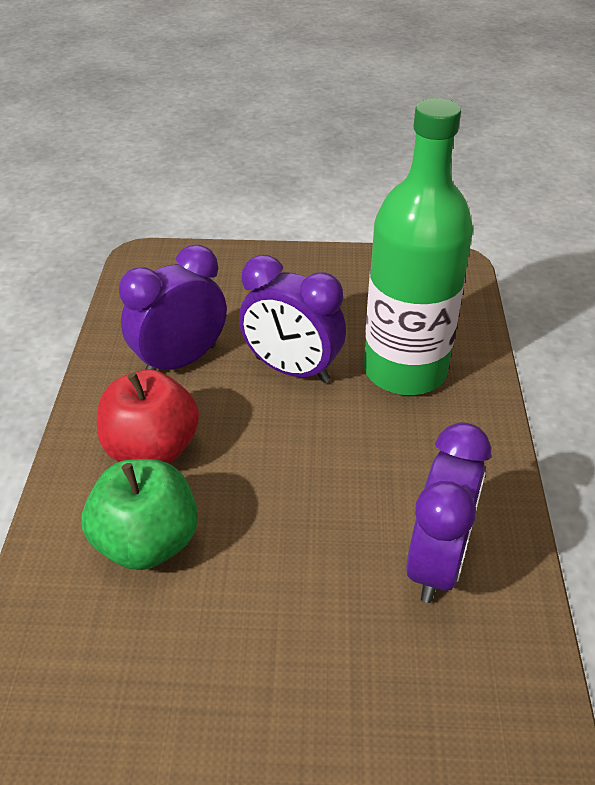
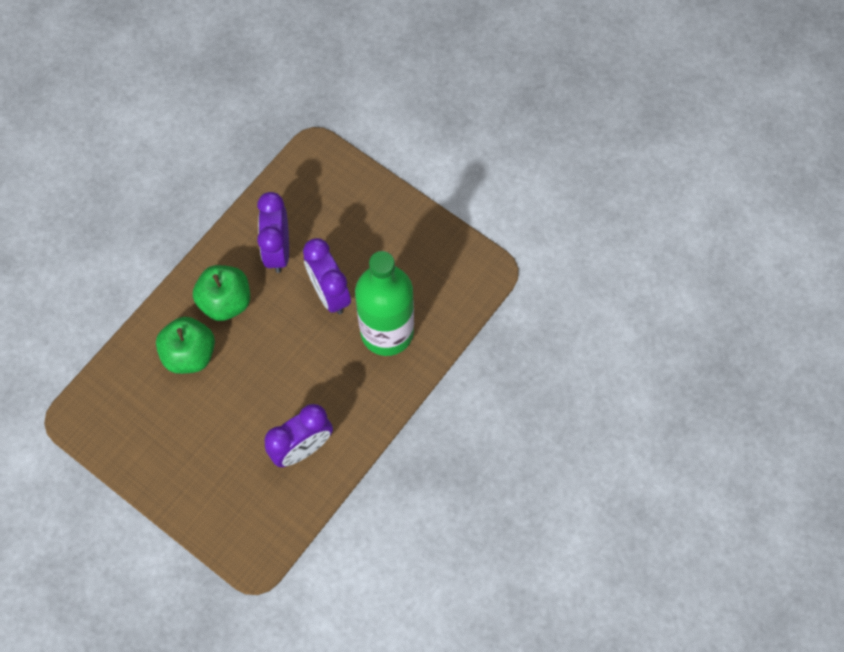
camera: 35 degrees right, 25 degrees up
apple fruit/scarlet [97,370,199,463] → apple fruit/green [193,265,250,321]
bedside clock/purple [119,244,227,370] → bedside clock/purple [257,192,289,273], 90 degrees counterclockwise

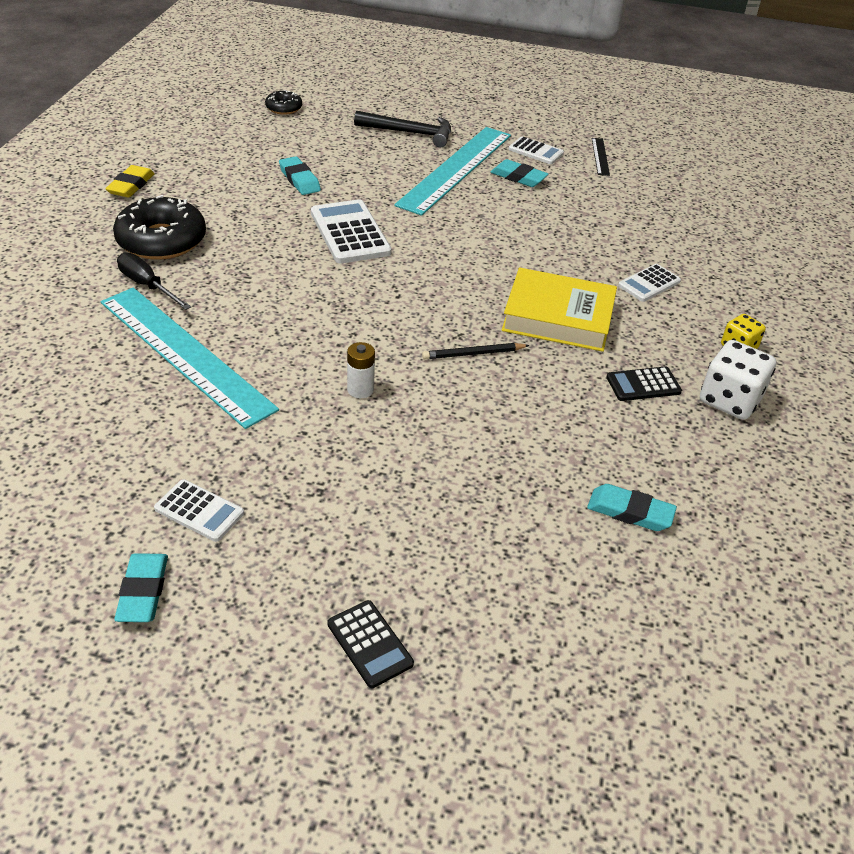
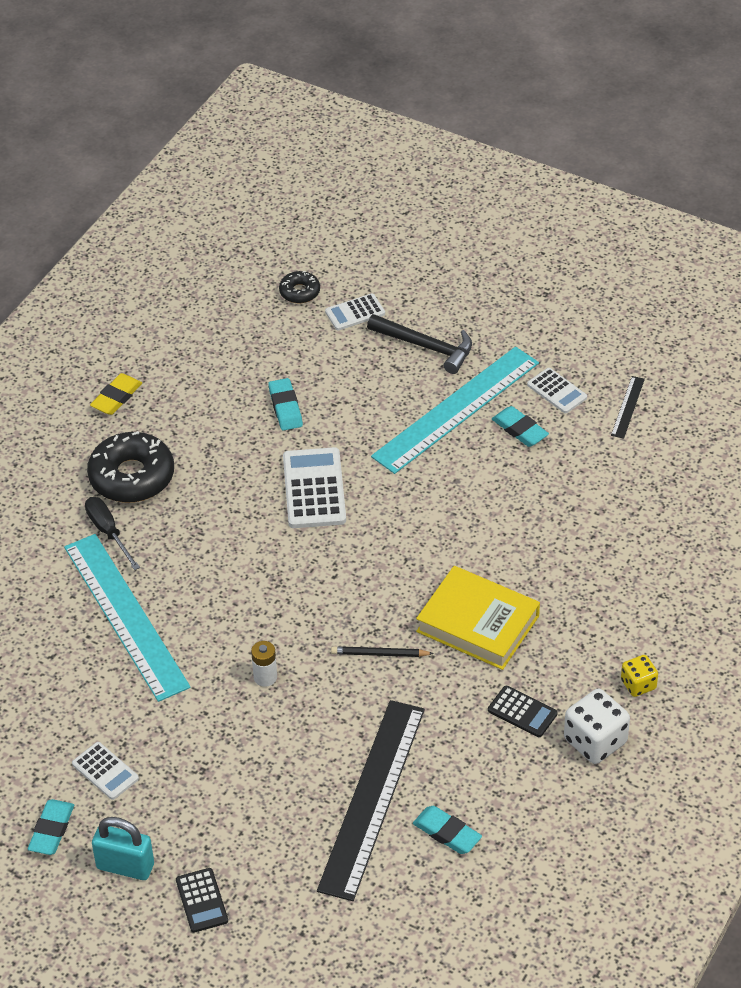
camera: 20 degrees right, 5 degrees up
- → lock/aqua [92,817,154,880]
- → ruler/jet-black [317,700,425,901]
pocket calculator/white [618,264,681,302] → pocket calculator/white [325,294,385,330], shifted
pocket calculator/jet-black [606,366,682,401] → pocket calculator/jet-black [488,686,557,737], 150 degrees counterclockwise

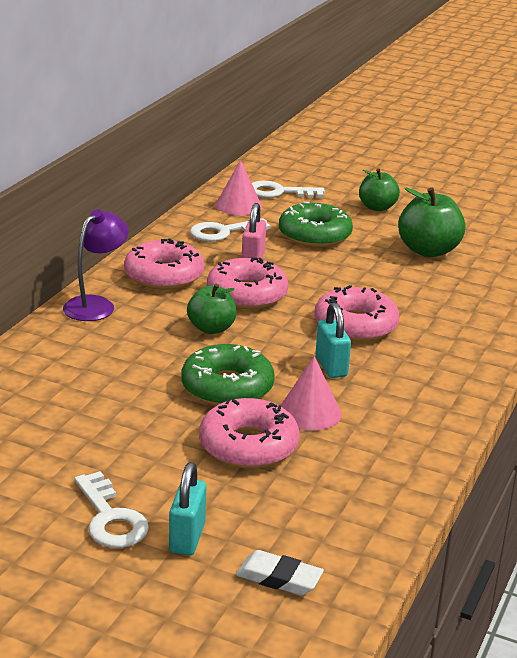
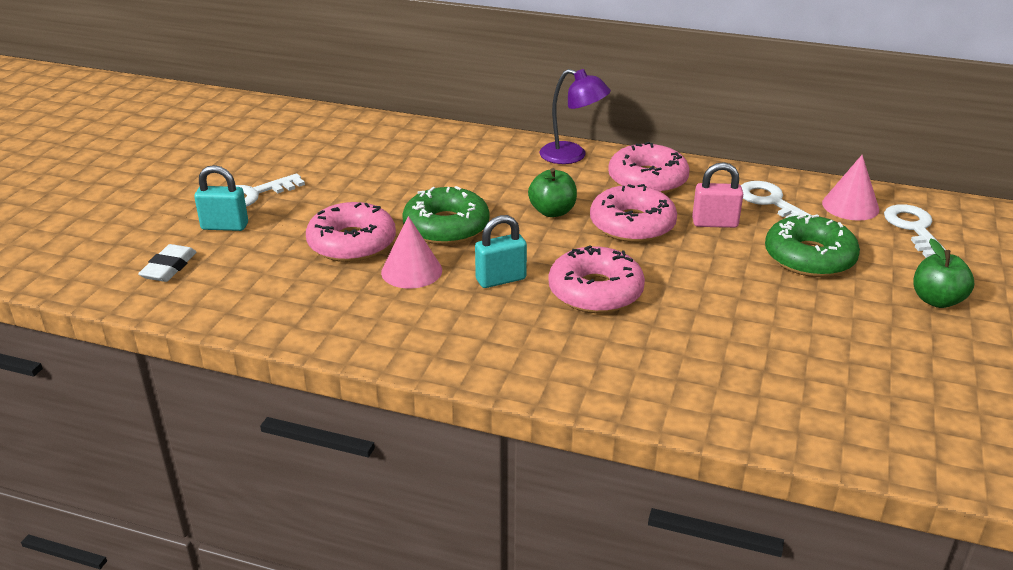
camera: 85 degrees right, 5 degrees up
apple fruit/green [398,187,466,257] → -

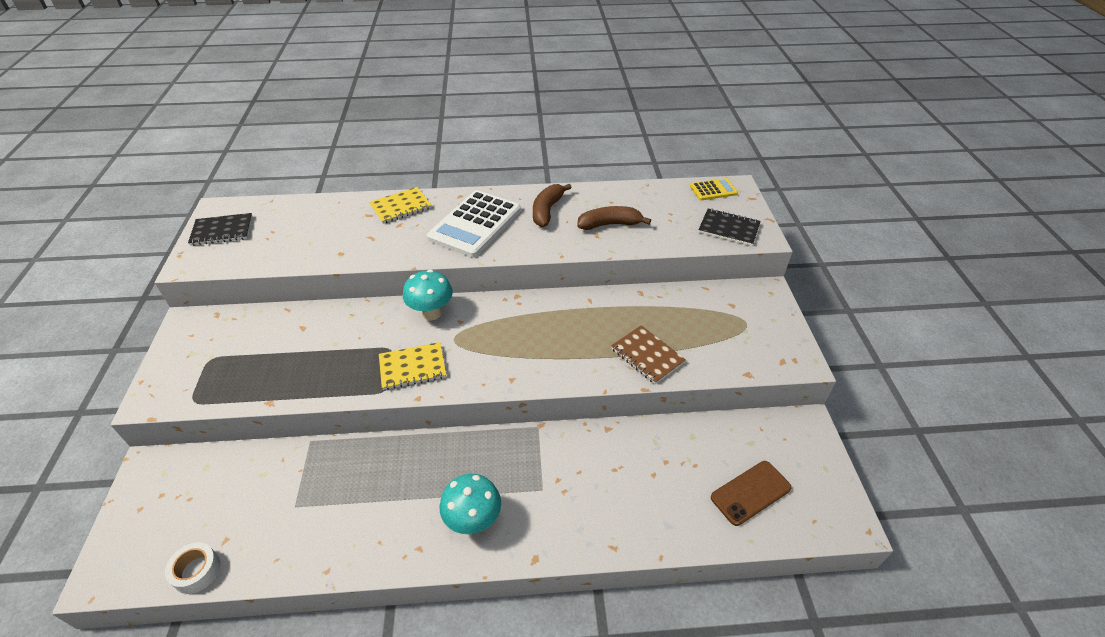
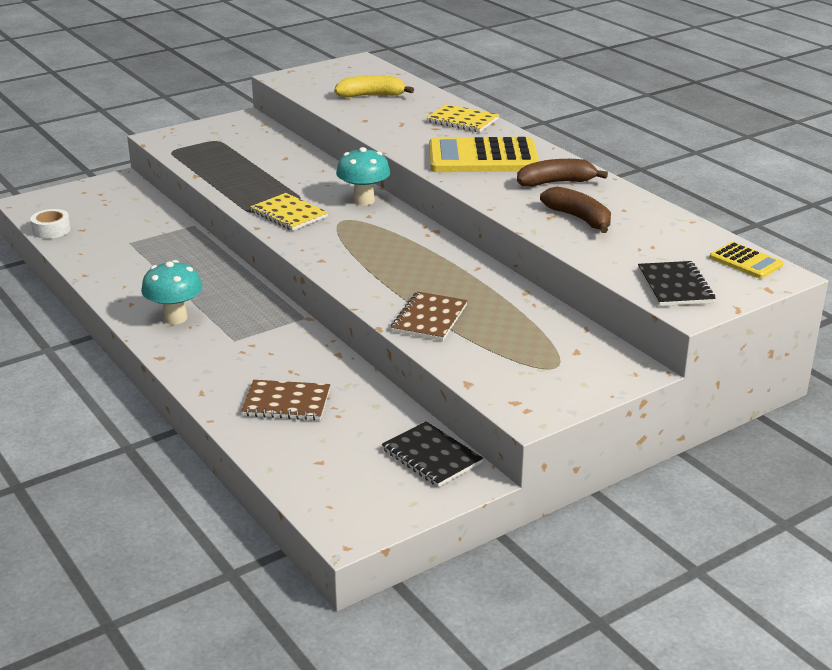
camera: 60 degrees right, 15 degrees down
- → notepad/brown [241,380,330,420]
- → banana fruit/golden [334,75,414,98]
notepad/jet-black [188,213,252,246] → notepad/jet-black [382,421,483,487], shifted
pocket calculator/white [427,190,521,258] → pocket calculator/golden [429,137,539,172]
phone/brown [711,461,792,526] → -

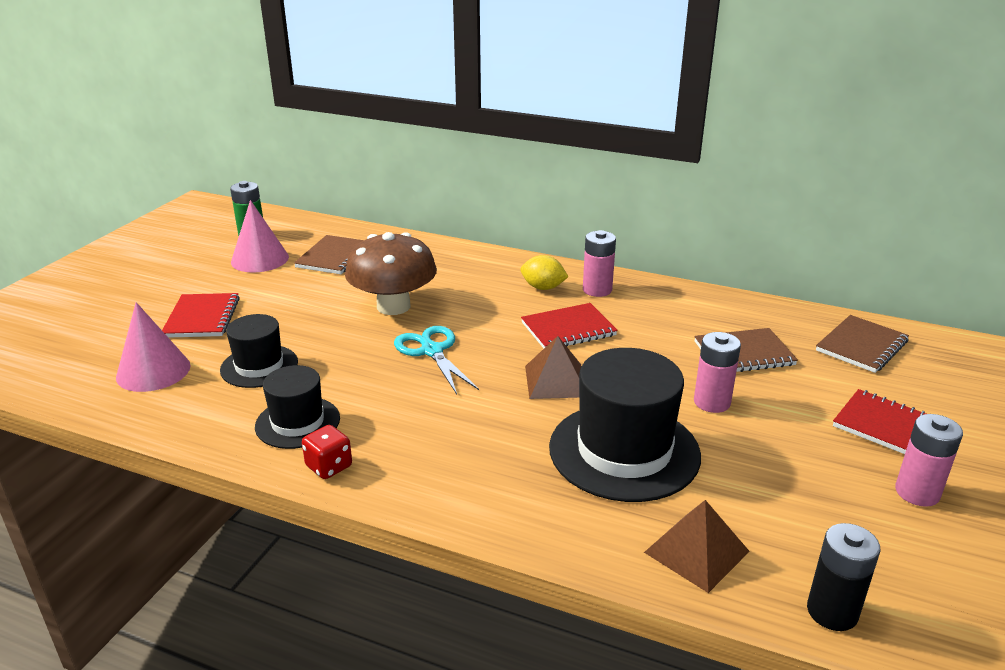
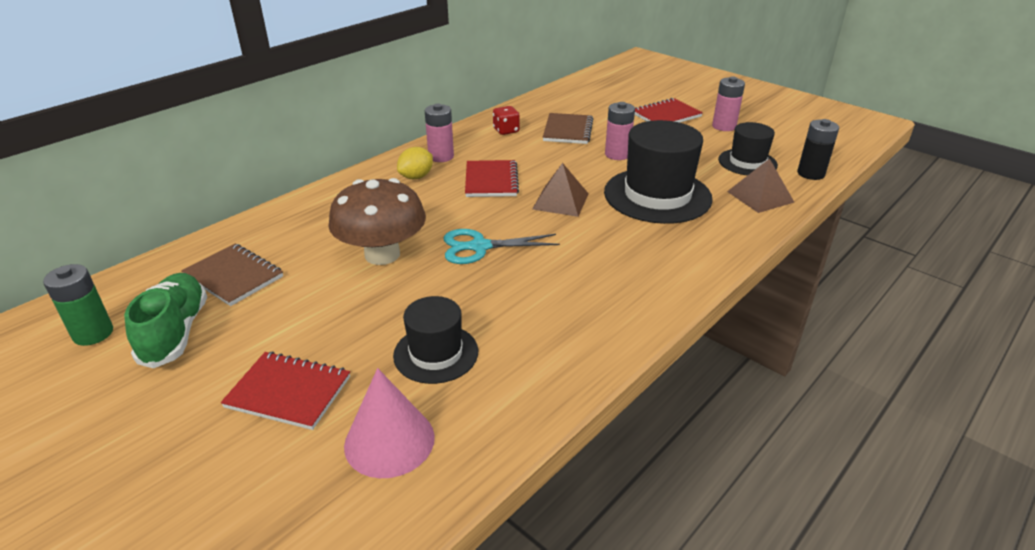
camera: 70 degrees left, 5 degrees up
solid cone/rosy [231,200,289,272] → sneaker/green [124,273,207,368]
dice/scarlet [302,425,352,479] → dice/scarlet [493,106,520,135], shifted
hat/jet-black [255,365,340,449] → hat/jet-black [718,122,778,176], shifted
notepad/brown [816,315,909,373] → -

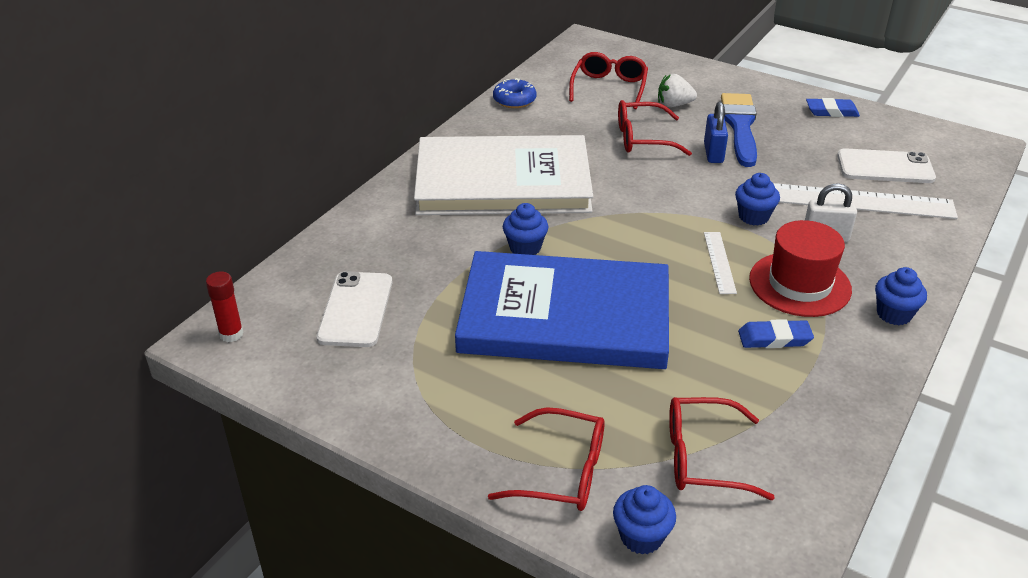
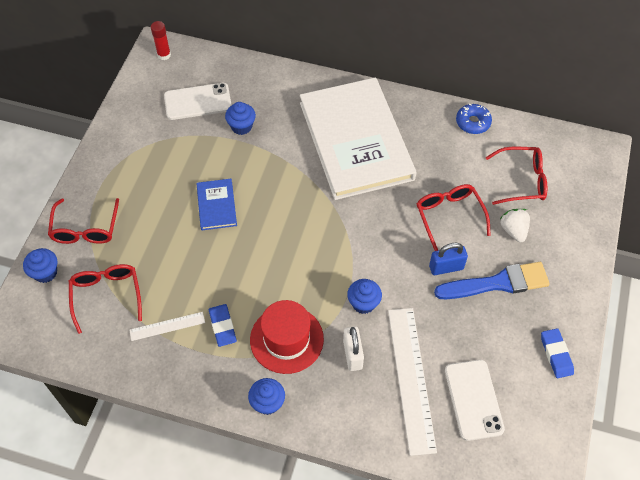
camera: 75 degrees right, 20 degrees up
ruler/white [704,232,737,294] → ruler/white [129,312,205,341], shifted
hardback/royal blue [455,251,669,369] → hardback/royal blue [197,179,237,230], x0.41
cupcake/royal blue [503,203,548,255] → cupcake/royal blue [225,102,256,135], shifted

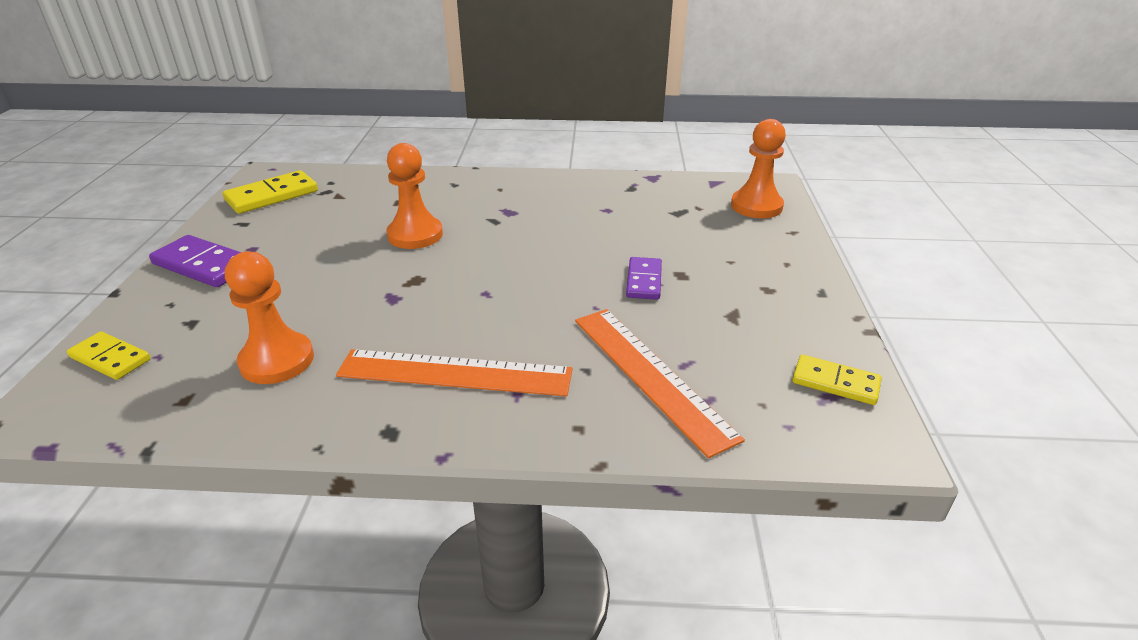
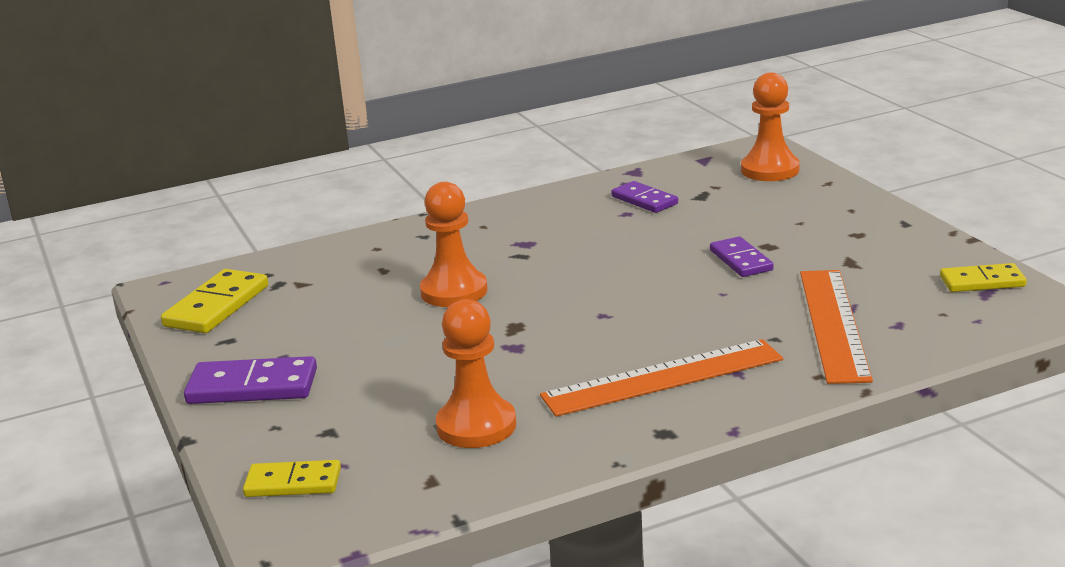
camera: 25 degrees left, 10 degrees down
- → domino/purple [611,181,678,213]
ruler/orange [575,309,745,458] → ruler/orange [800,270,873,384], 60 degrees clockwise

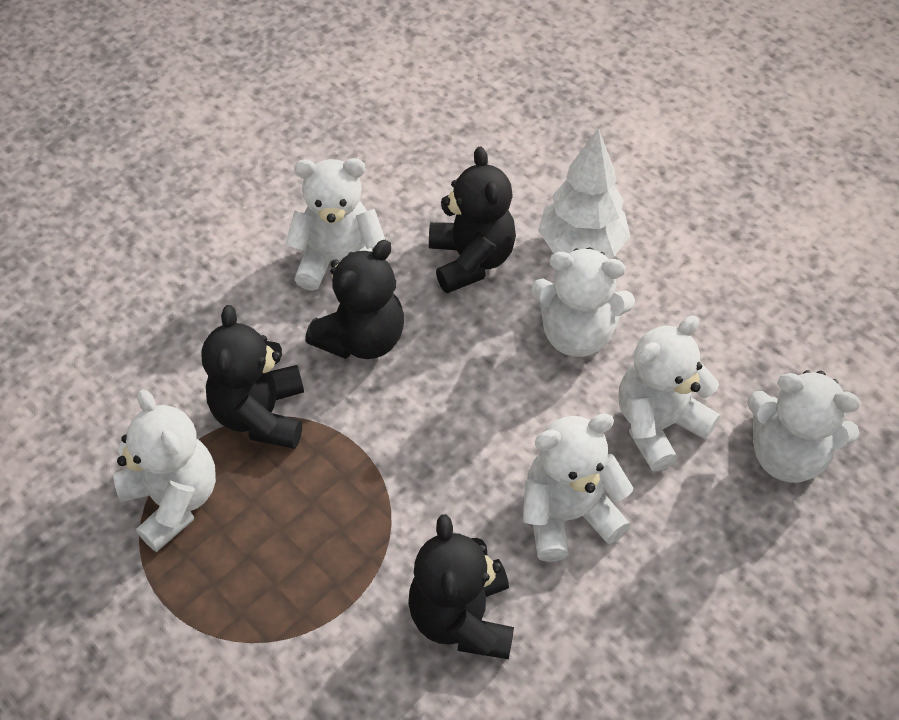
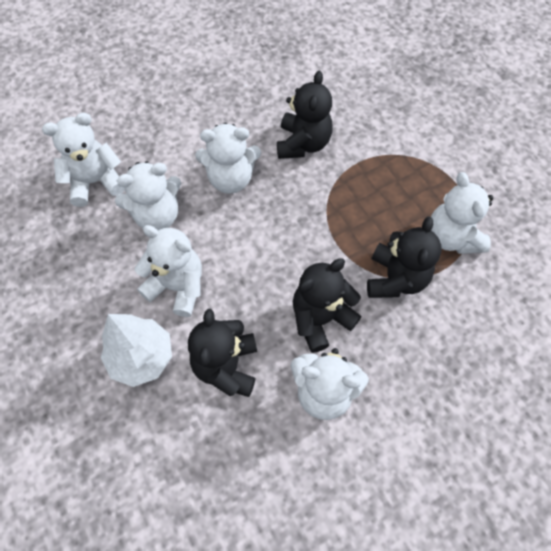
camera: 165 degrees left, 10 degrees up
teddy bear/white [747,370,861,483] → teddy bear/white [42,113,125,207], 60 degrees counterclockwise

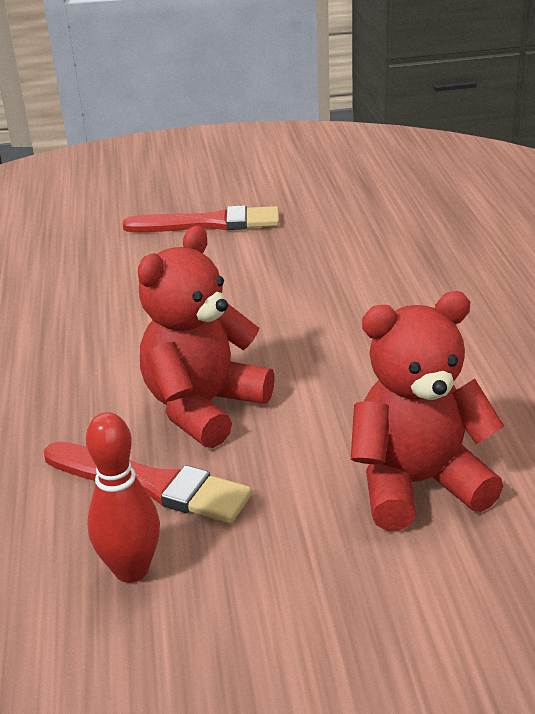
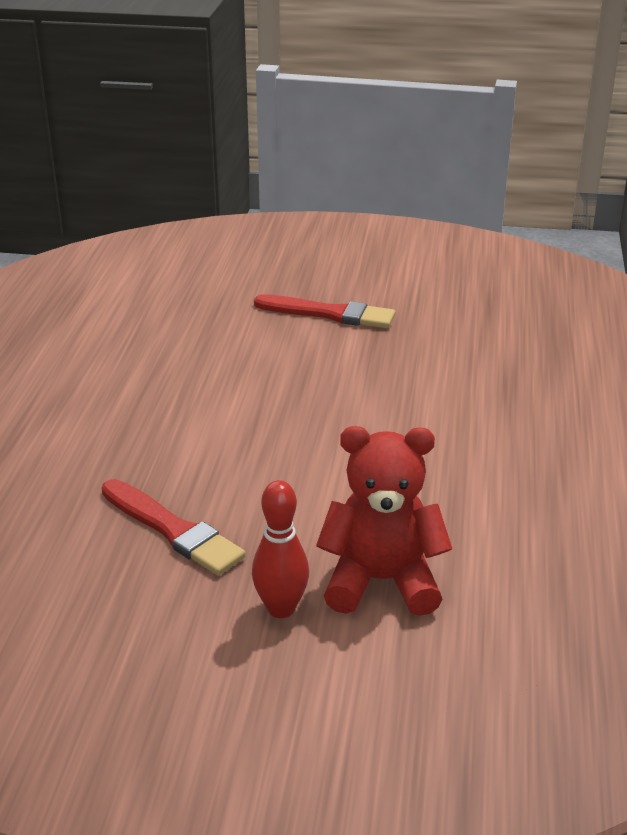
camera: 15 degrees right, 0 degrees up
tenpin/scarlet [86,412,160,583] → tenpin/scarlet [252,480,309,618], shifted
teddy bear/scarlet [138,225,275,448] → -

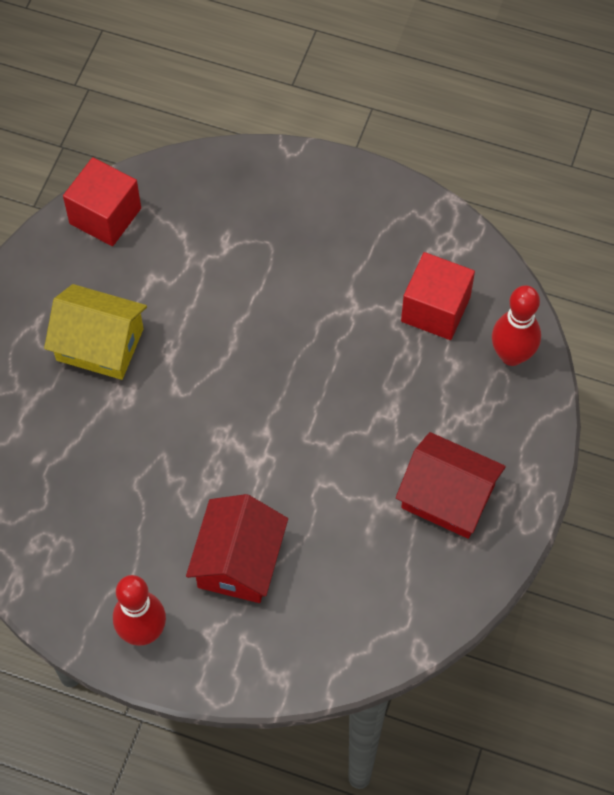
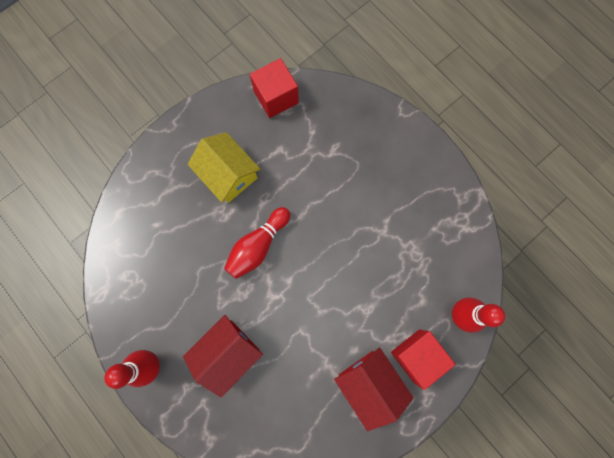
camera: 30 degrees right, 15 degrees up
- → tenpin/scarlet [224,207,290,279]
cube/scarlet [401,252,475,340] → cube/scarlet [391,330,456,390], shifted

